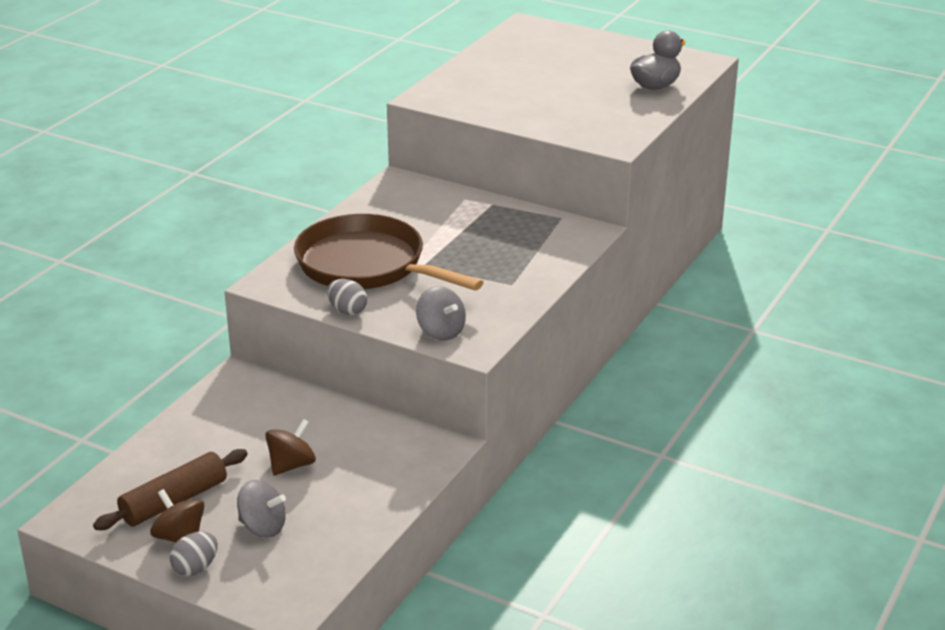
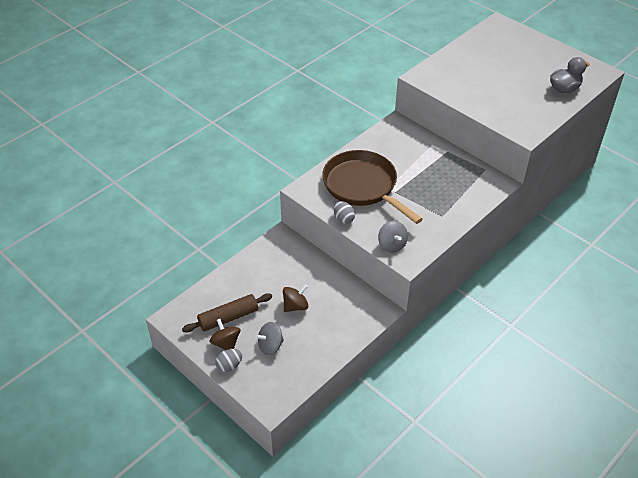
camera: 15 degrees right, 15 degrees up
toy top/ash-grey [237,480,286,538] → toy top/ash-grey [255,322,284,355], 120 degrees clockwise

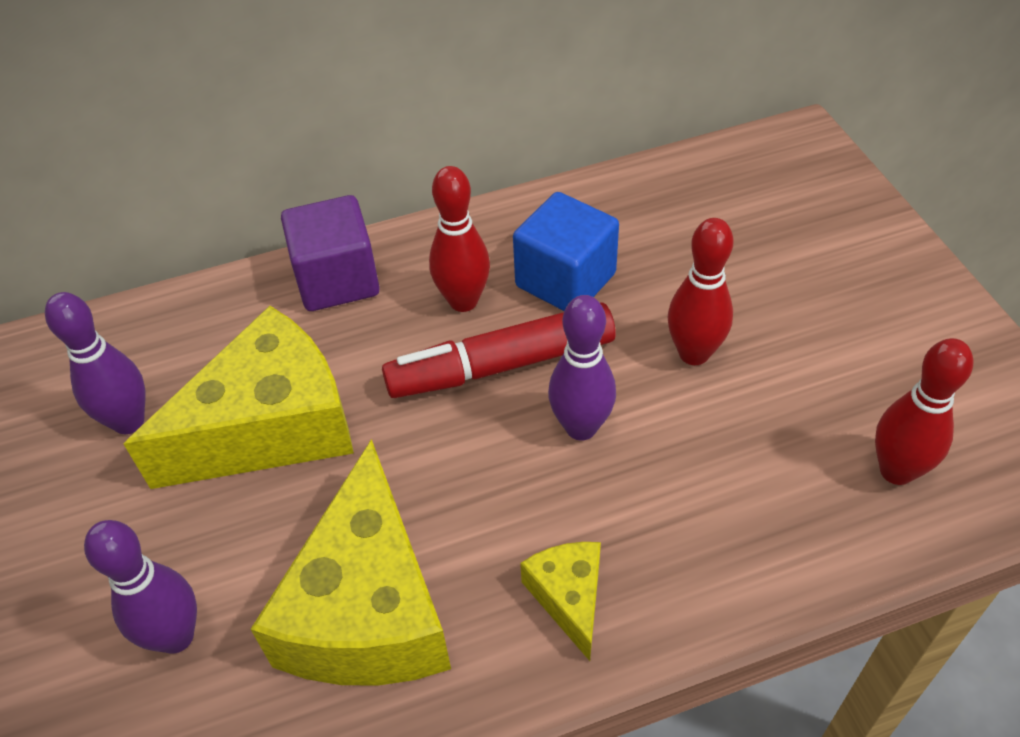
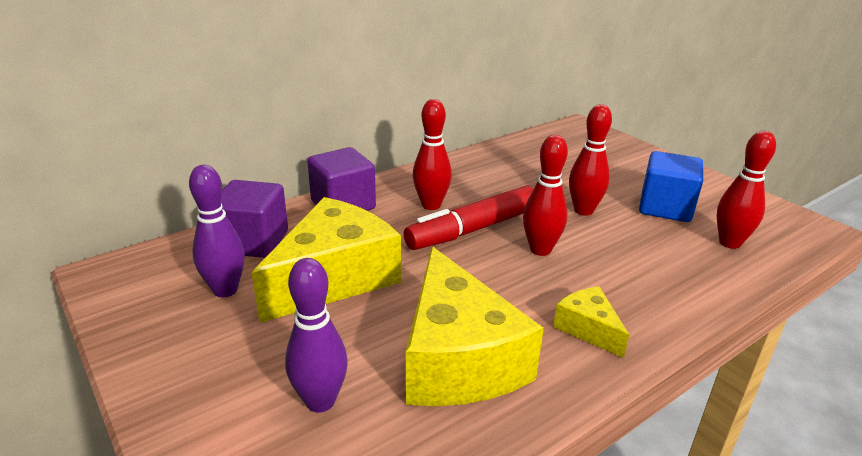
camera: 20 degrees left, 20 degrees down
- → cube/purple [221,180,288,258]
tenpin/purple [548,295,616,441] → tenpin/scarlet [523,135,568,256]
cube/royal blue [513,192,619,311] → cube/royal blue [639,151,703,222], shifted

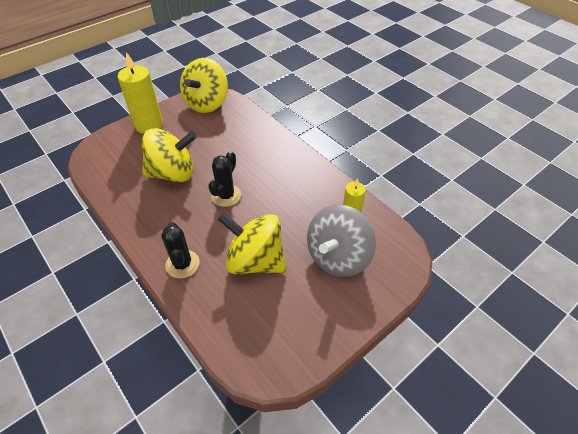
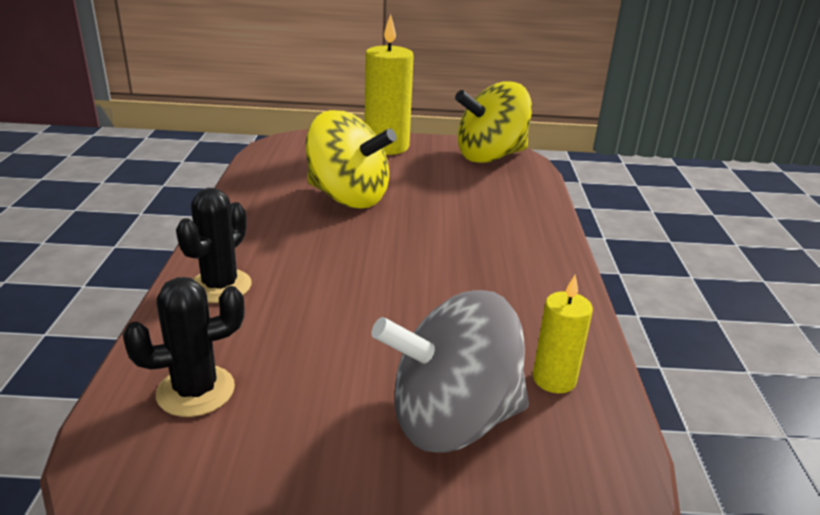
camera: 40 degrees right, 20 degrees down
cactus/jet-black [208,151,241,207] → cactus/jet-black [123,277,245,417], shifted
toy top/golden [217,212,286,274] → -

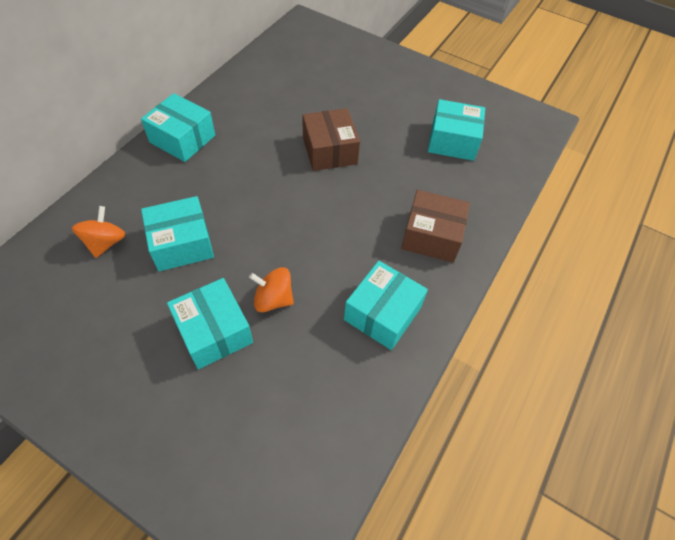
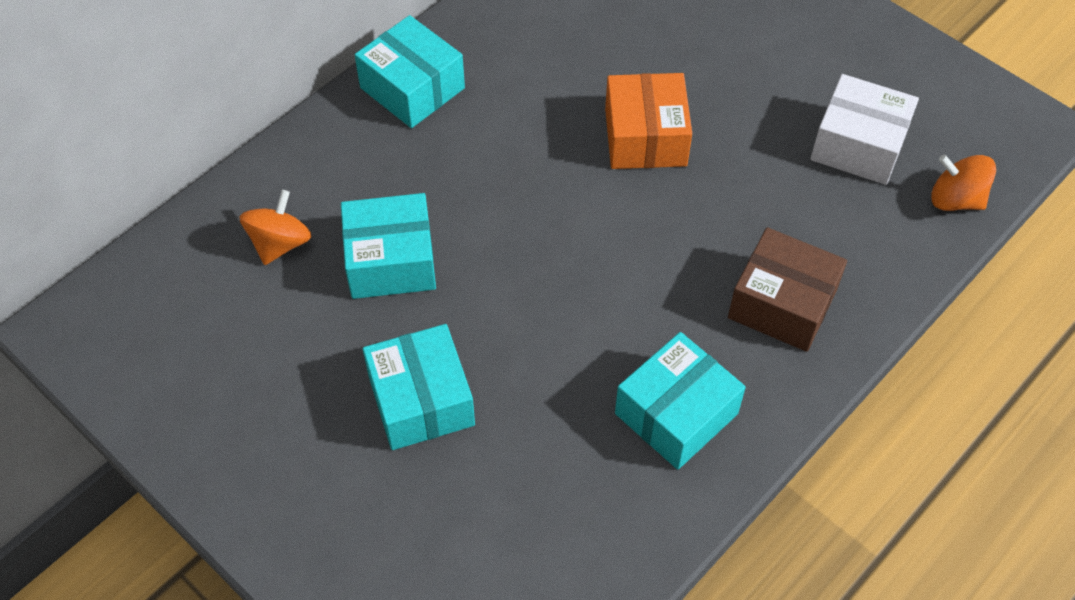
camera: 15 degrees right, 0 degrees up
parcel/brown [302,108,360,171] → parcel/orange [605,73,692,169]
parcel/aqua [428,99,485,161] → parcel/white [810,74,919,185]
toy top/orange [249,267,294,313] → toy top/orange [931,155,996,211], shifted

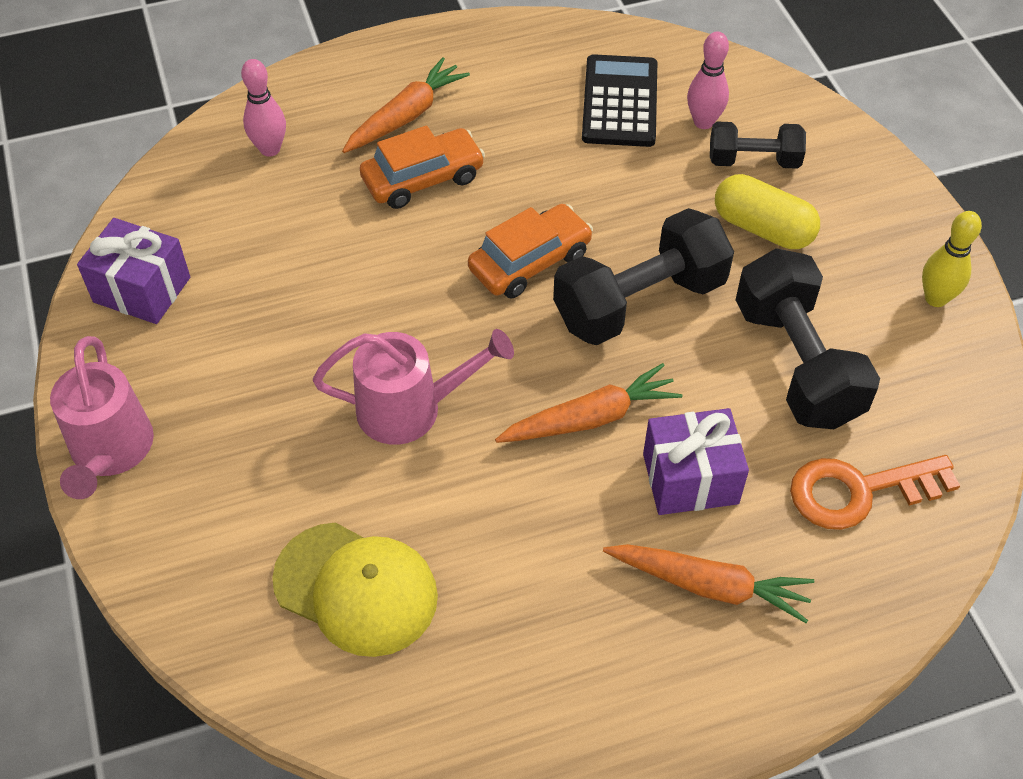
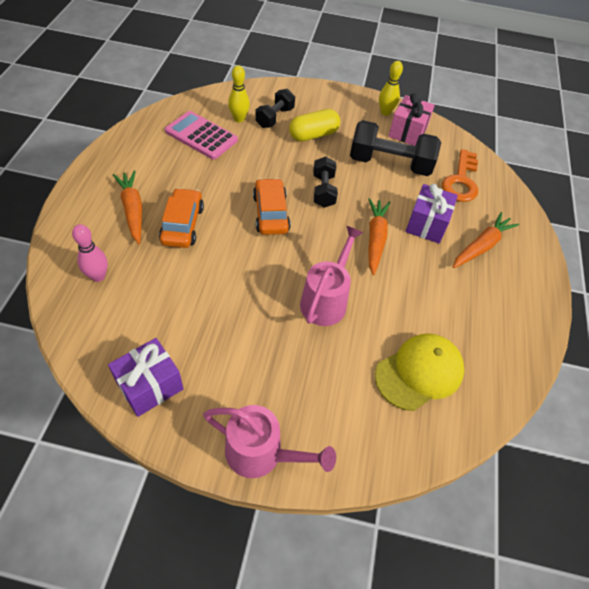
camera: 65 degrees left, 0 degrees up
pocket calculator/jet-black [582,54,657,147] → pocket calculator/rosy [165,111,238,160]
tenpin/rosy [687,32,729,129] → tenpin/golden [228,65,250,122]
dumbbell/jet-black [553,208,734,345] → dumbbell/jet-black [313,157,338,208], x0.58
- → present/rosy [388,93,435,146]

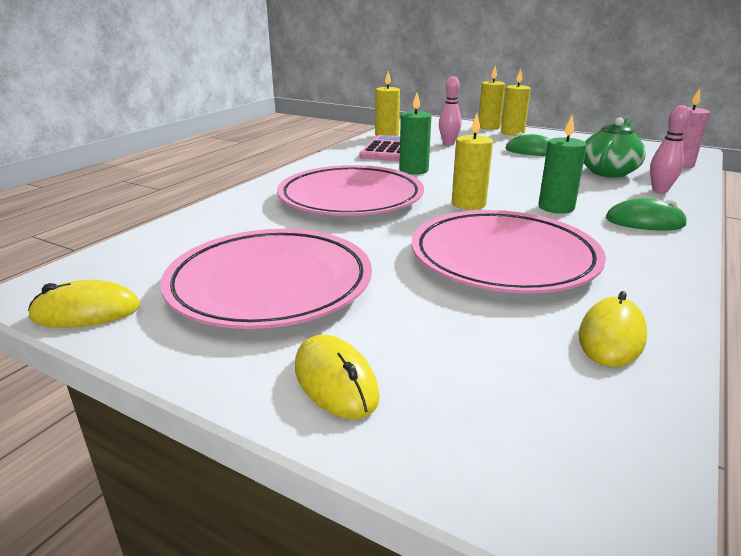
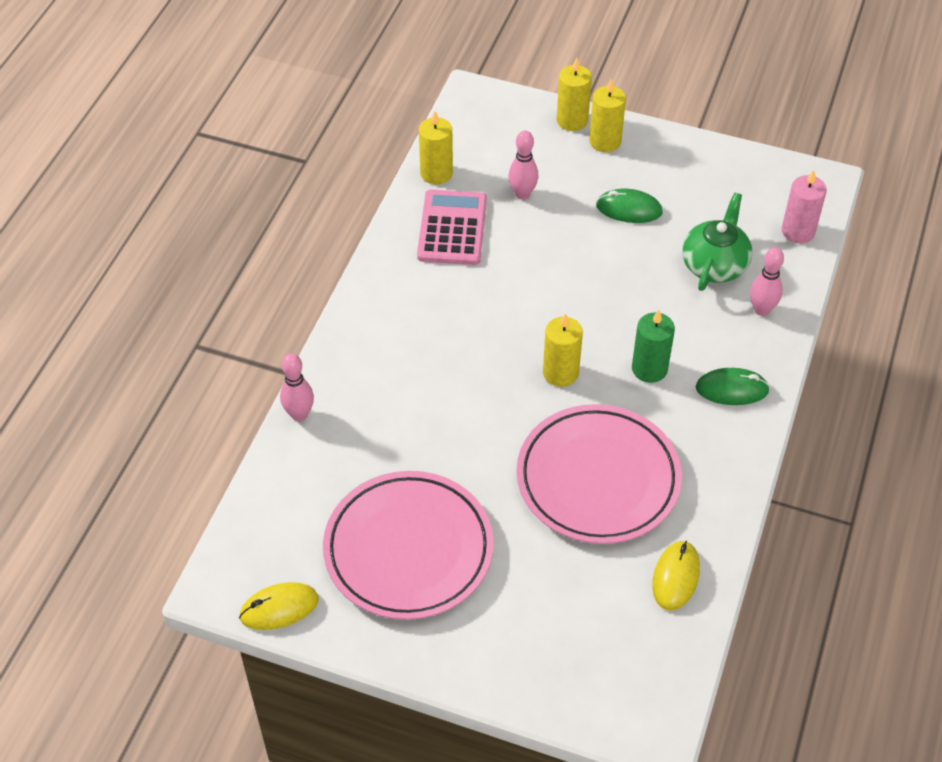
camera: 10 degrees left, 25 degrees up
- → tenpin/rosy [280,354,314,421]
flat dish/rosy [277,165,424,216] → -
PC mouse/golden [295,334,379,419] → -
pillar candle/green [399,93,431,175] → -

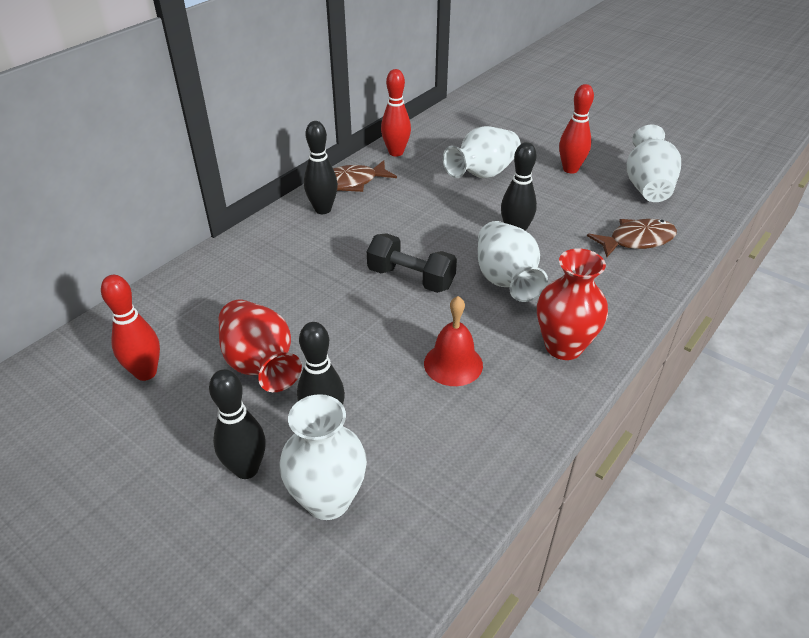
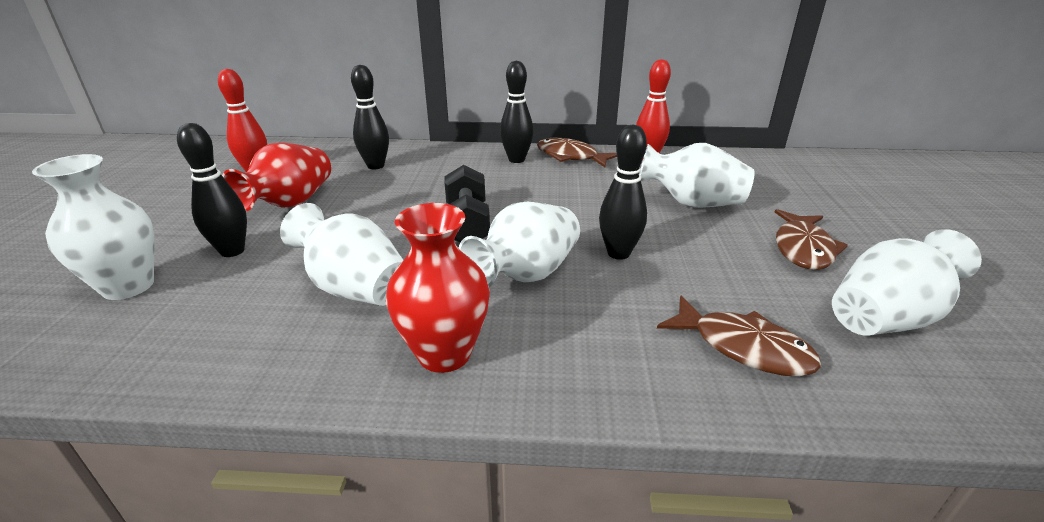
camera: 55 degrees right, 10 degrees down
school bell/scarlet [424,296,483,386] → tall vase/white [280,203,403,306]
tenpin/jet-black [209,369,266,479] → tenpin/jet-black [351,65,389,169], shifted
tenpin/scarlet [559,84,594,174] → toy fish/brown [775,209,848,270]

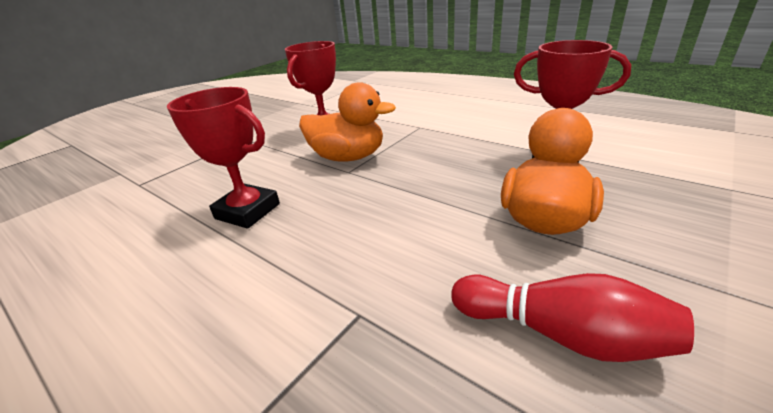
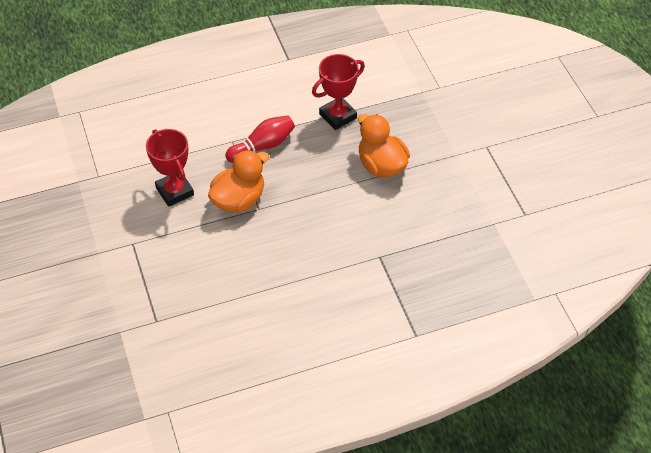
camera: 60 degrees left, 20 degrees up
tenpin/scarlet [451,273,694,362] → tenpin/scarlet [225,115,295,163], shifted
trophy/scarlet [167,87,280,229] → -

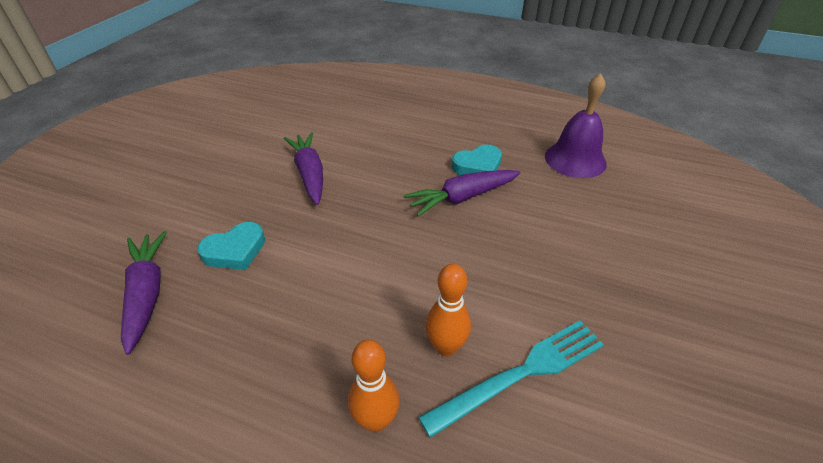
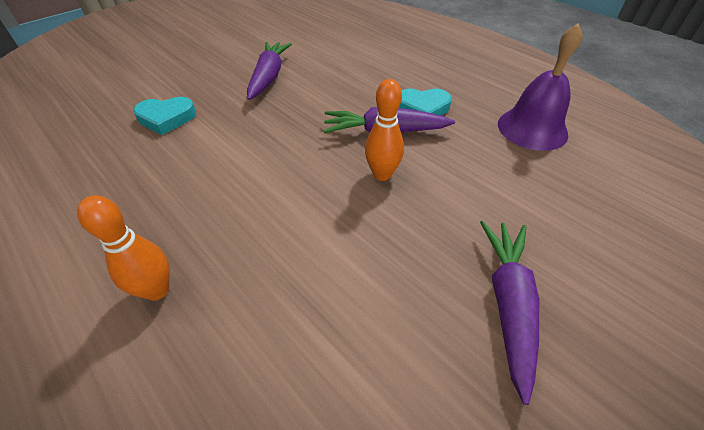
camera: 25 degrees right, 5 degrees up
tenpin/orange [426,264,471,357] → tenpin/orange [365,79,404,181], shifted
toy carrot/purple [121,231,167,355] → toy carrot/purple [480,220,539,405], shifted
dinner fork/aqua [418,321,604,438] → -

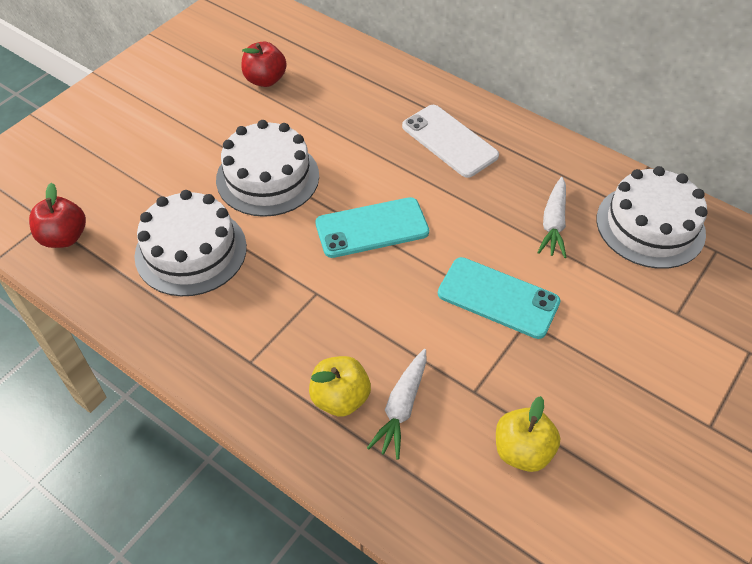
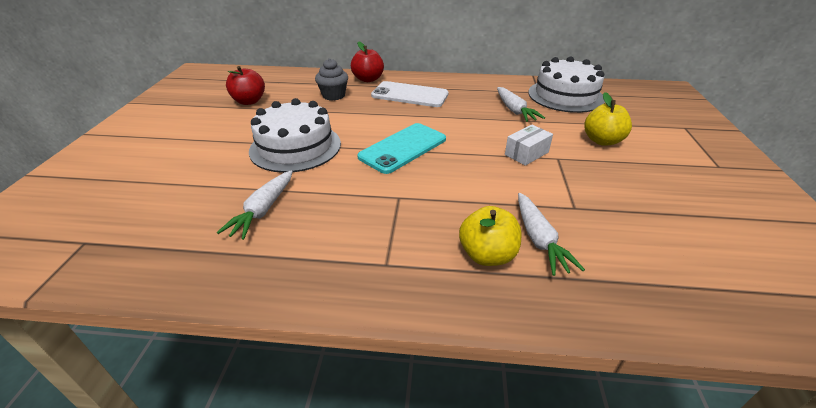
camera: 30 degrees left, 15 degrees down
gateau/white [134,190,247,296] → toy carrot/white [217,170,293,240]
- → cupcake/ash-grey [315,58,348,101]
apple fruit/scarlet [29,183,86,248] → apple fruit/scarlet [351,41,384,82], shifted
phone/aqua [438,257,561,339] → parcel/white [505,125,553,166]
apple fruit/golden [496,396,561,472] → apple fruit/golden [585,92,632,146], shifted

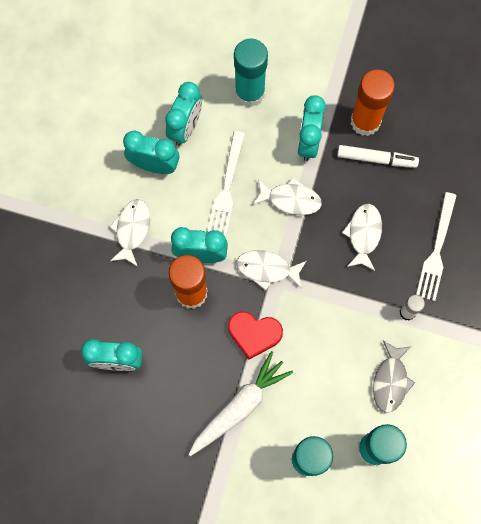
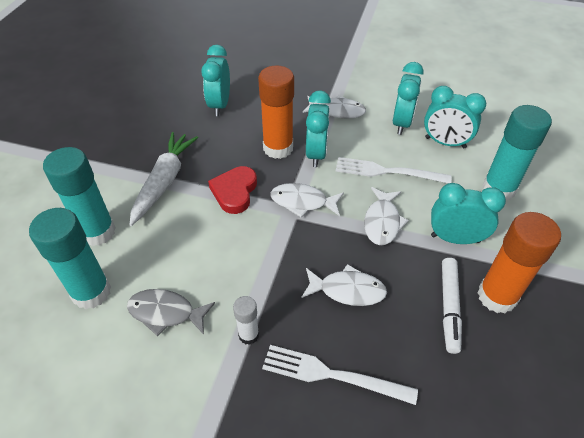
camera: 90 degrees right, 25 degrees down
toy carrot/white [188,351,293,456] → toy carrot/white [129,132,198,226], 120 degrees counterclockwise
toy fish/white [236,250,306,290] → toy fish/white [270,183,344,218], 90 degrees counterclockwise

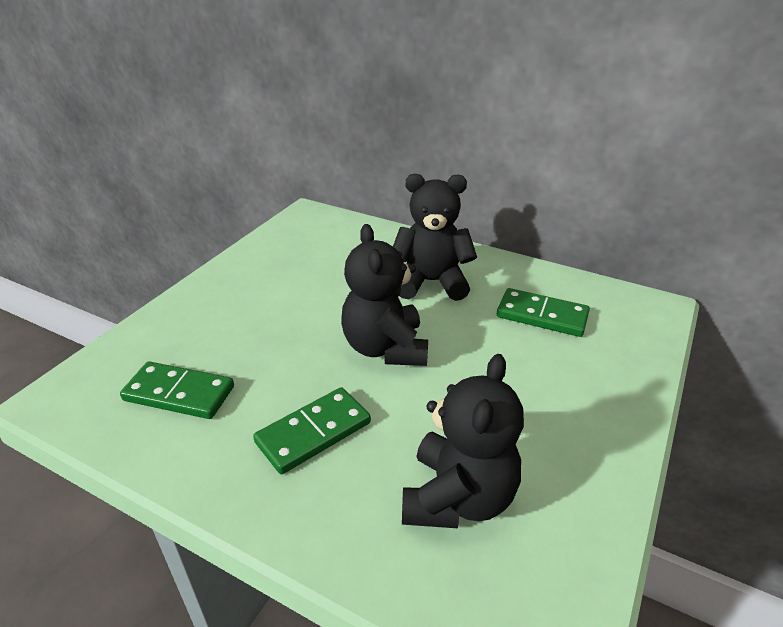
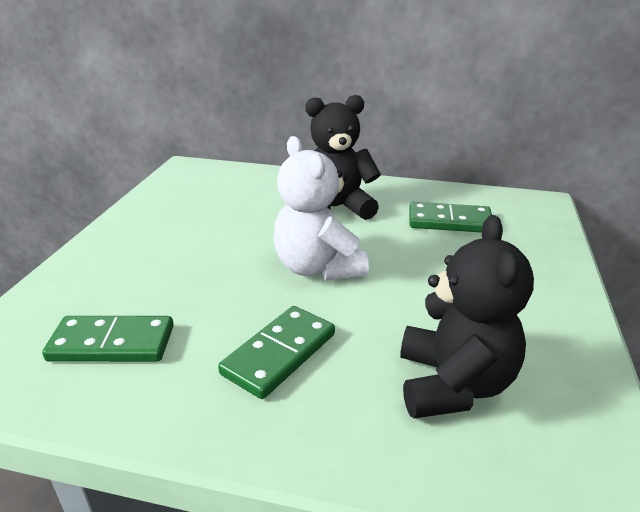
camera: 15 degrees left, 5 degrees down
teddy bear/jet-black [341,224,428,366] → teddy bear/white [273,136,369,281]

